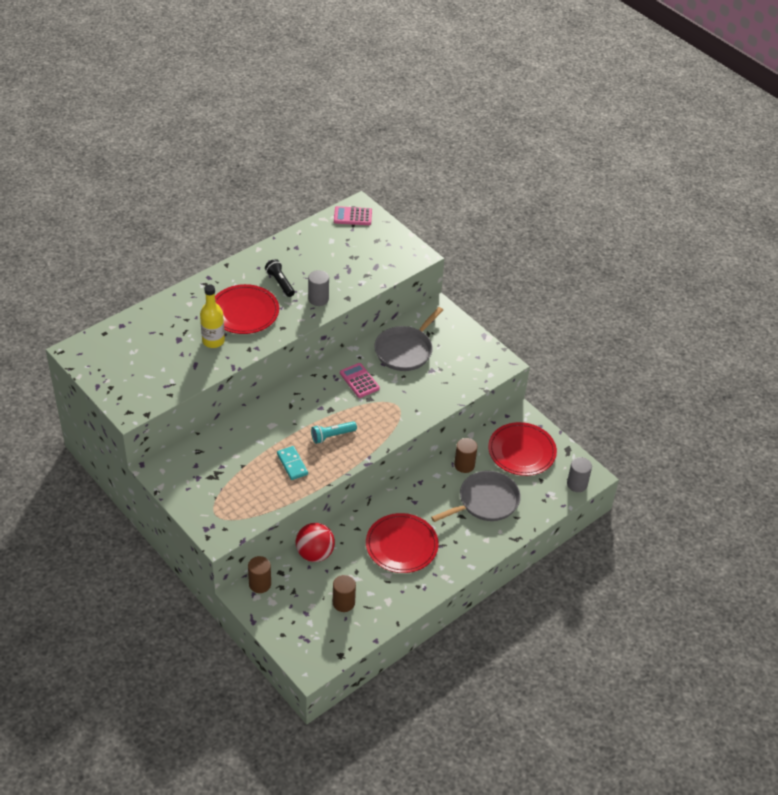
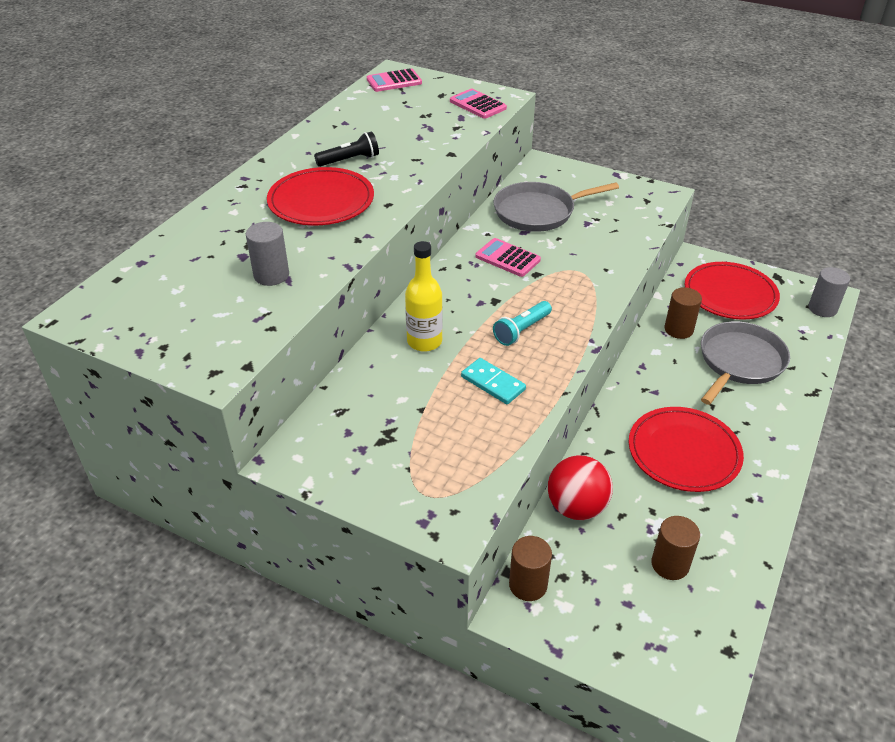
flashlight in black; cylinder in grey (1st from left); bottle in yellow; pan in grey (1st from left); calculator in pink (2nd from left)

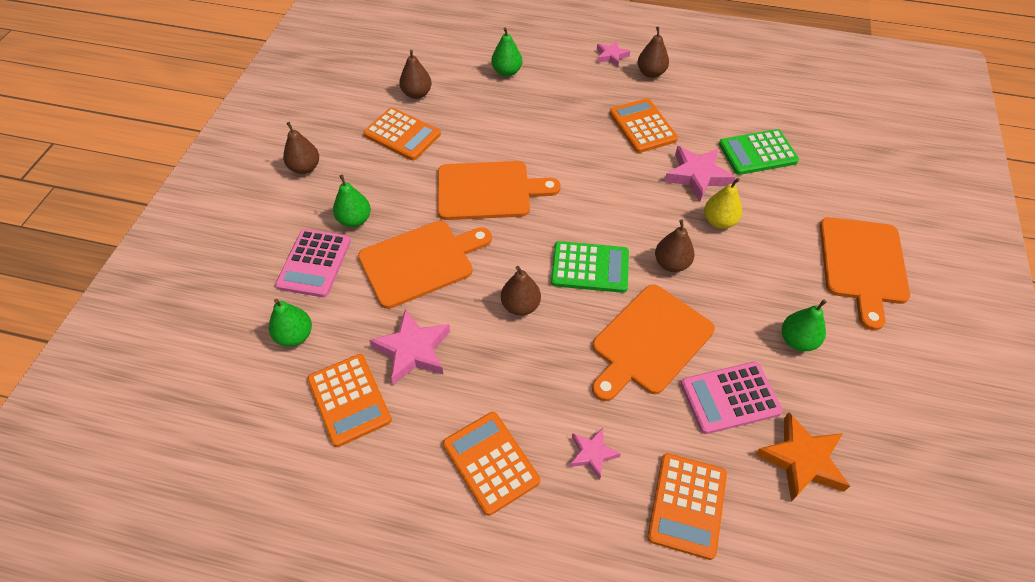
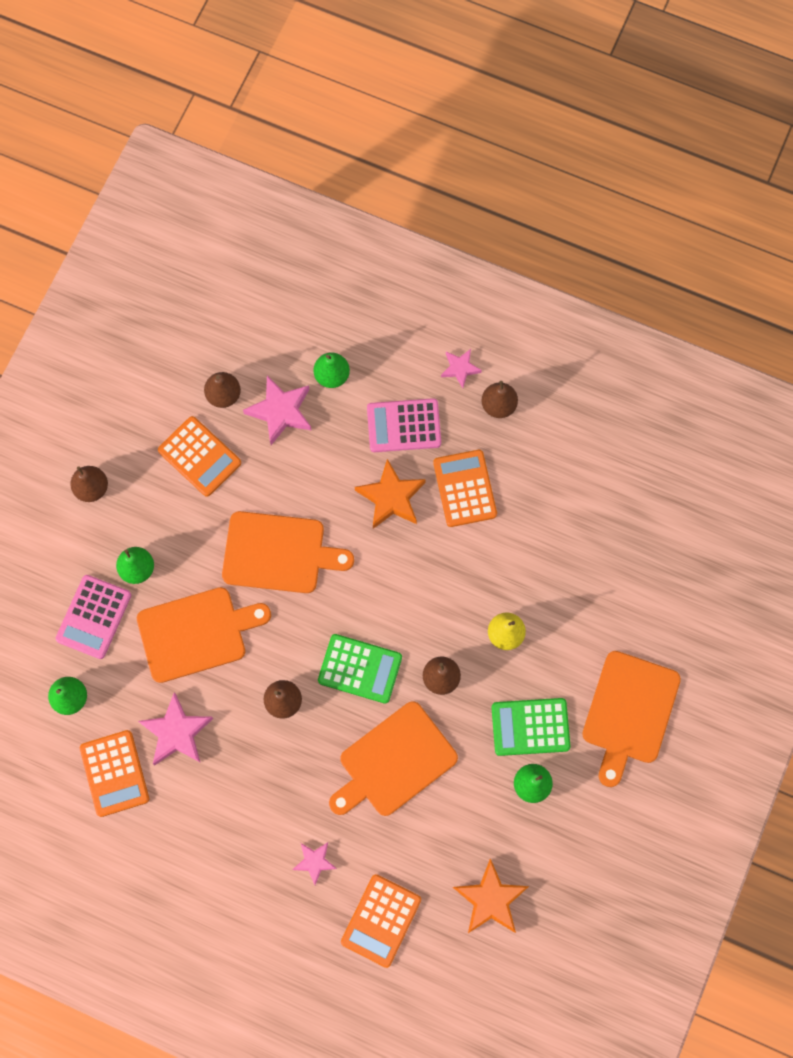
calculator in green (2nd from left); star in pink (2nd from left); calculator in pink (2nd from left); calculator in orange (3rd from left in the first image); star in orange (1st from left)

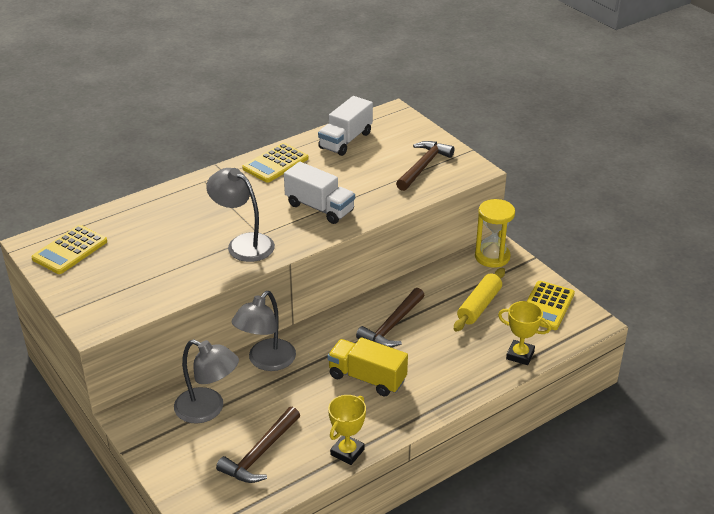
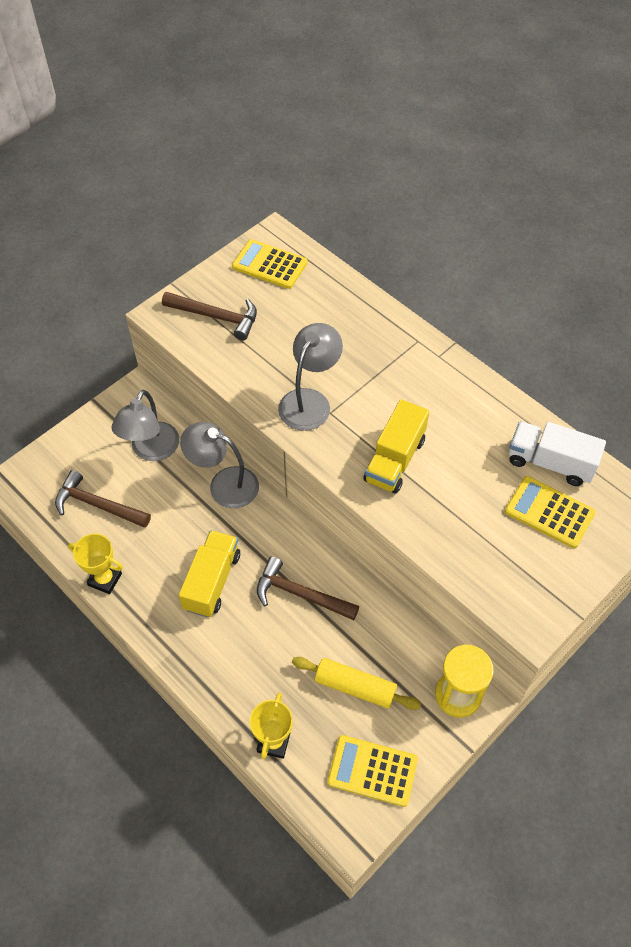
hammer in brown (2nd from left); calculator in yellow (3rd from left); truck in yellow (2nd from left)

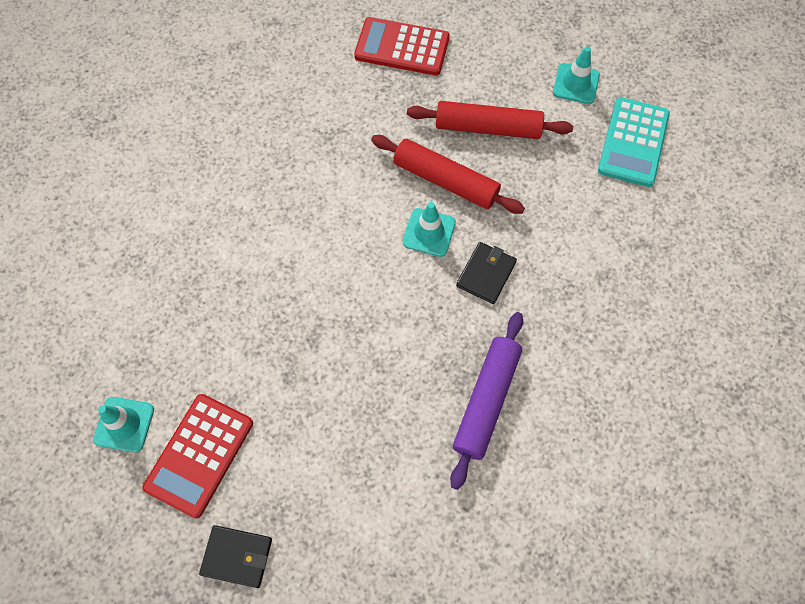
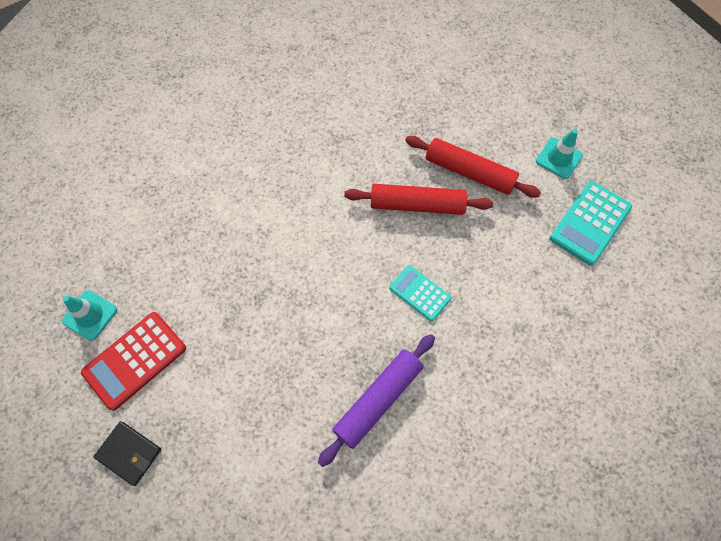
calculator in red (2nd from left in the first image); rolling pin in red (1st from left); traffic cone in turquoise (2nd from left in the first image); calculator in turquoise (1st from left)

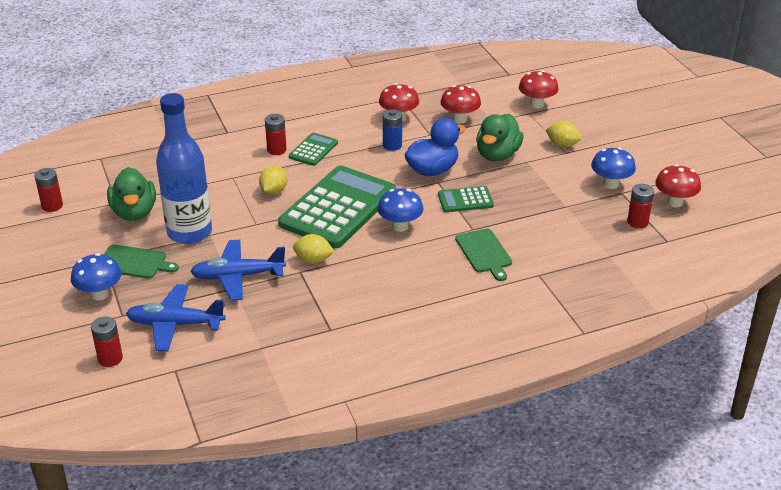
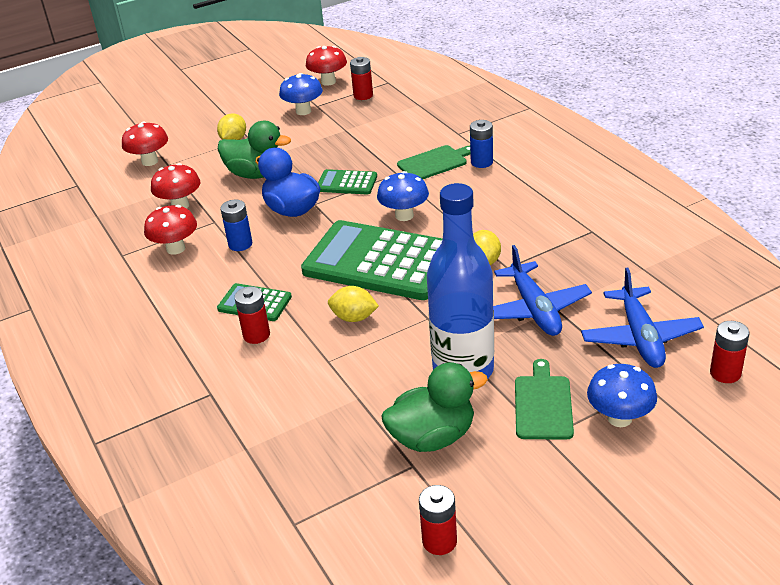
calculator in green (2nd from left); battery in blue (2nd from left)

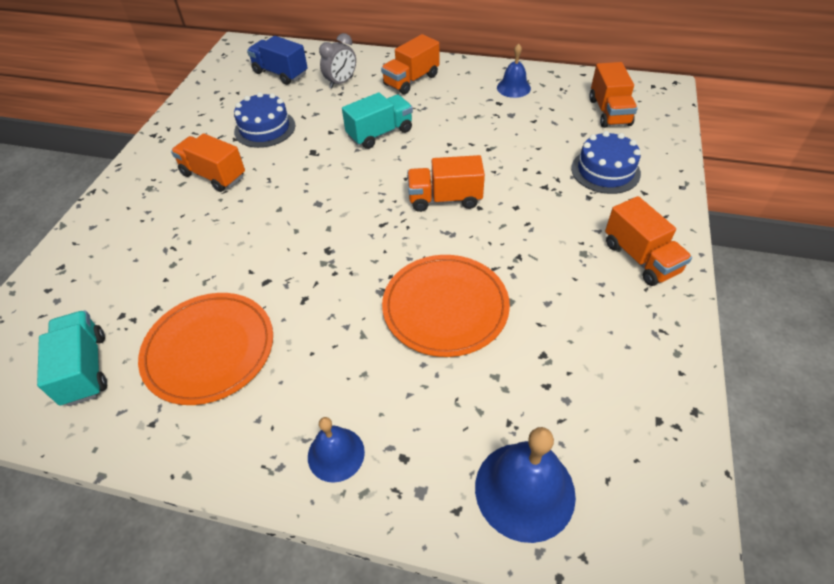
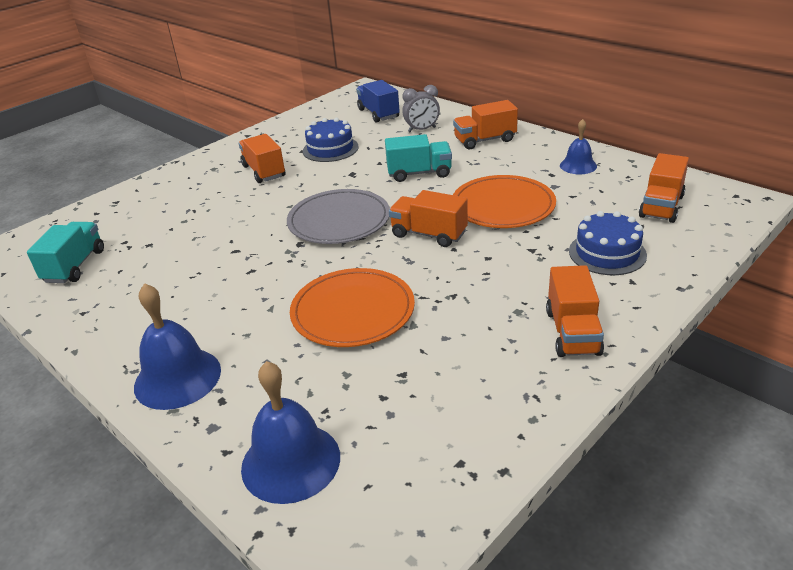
plate in orange (2nd from left); bell in blue (1st from left); plate in grey

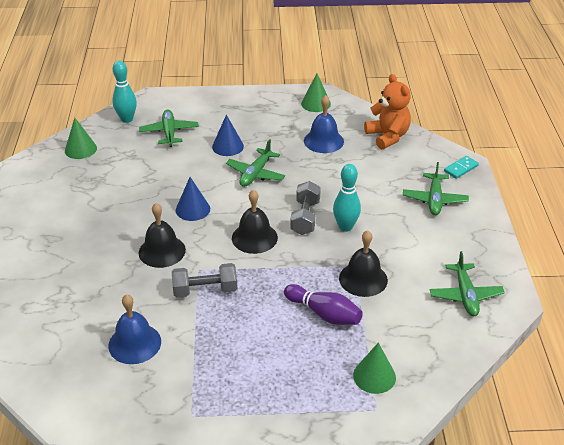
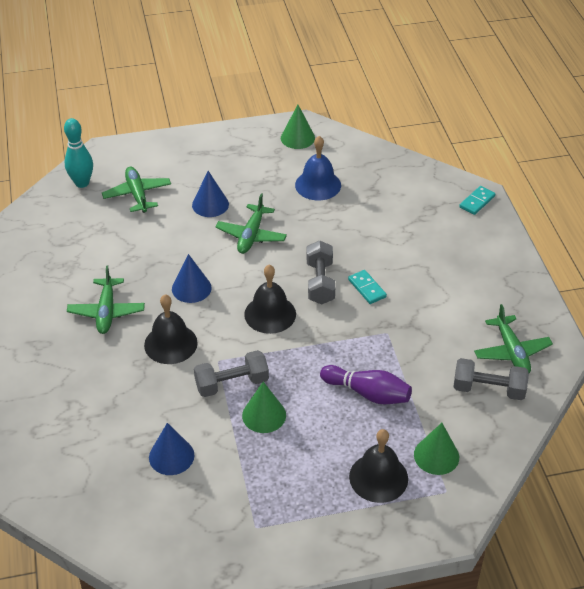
teddy bear in orange; cone in green (1st from left); plane in green (1st from left); domino in turquoise (1st from left); bell in black (3rd from left); cone in blue (1st from left); dumbbell in grey (3rd from left)

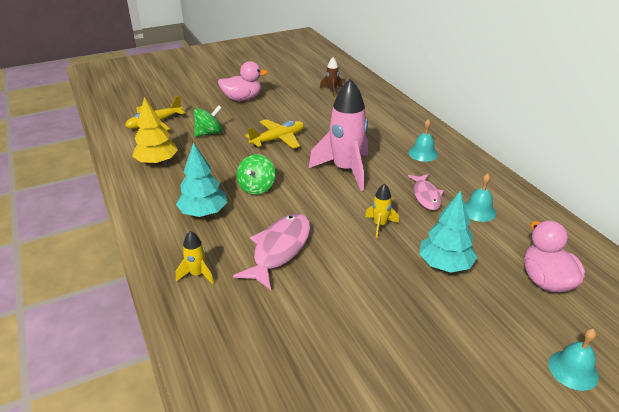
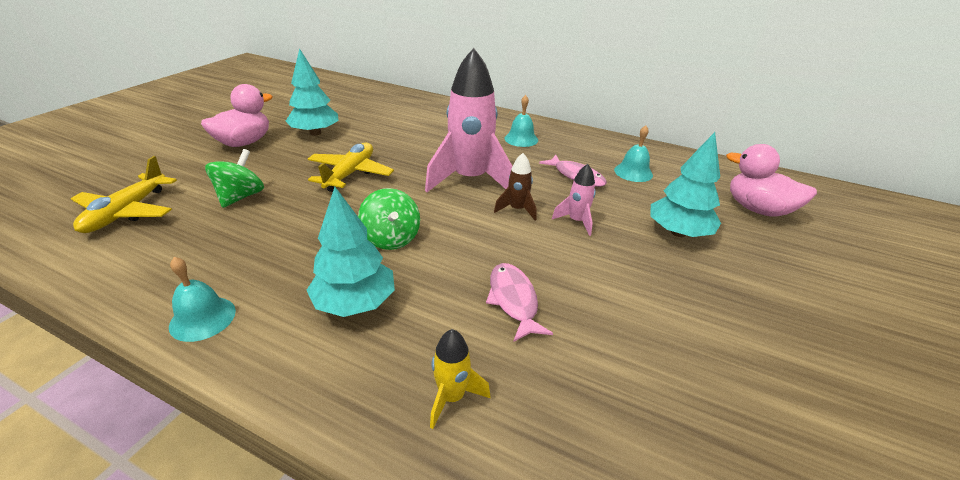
rocket in brown; tree in yellow; rocket in pink (2nd from left); fish in pink (1st from left); bell in turquoise (1st from left); tree in turquoise (1st from left)

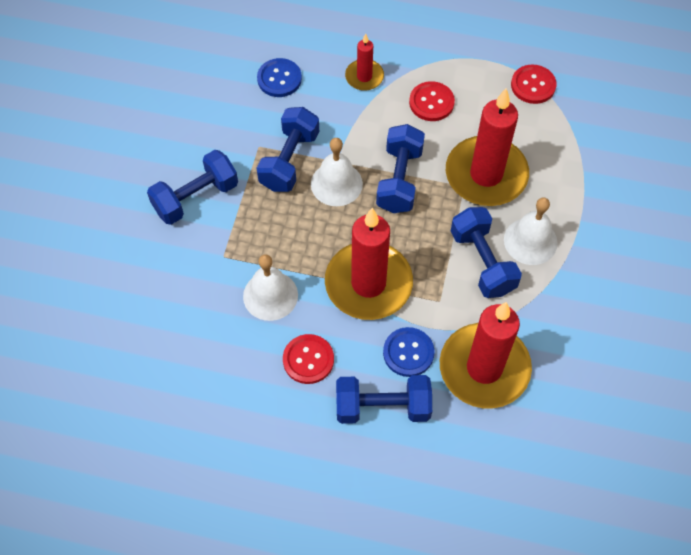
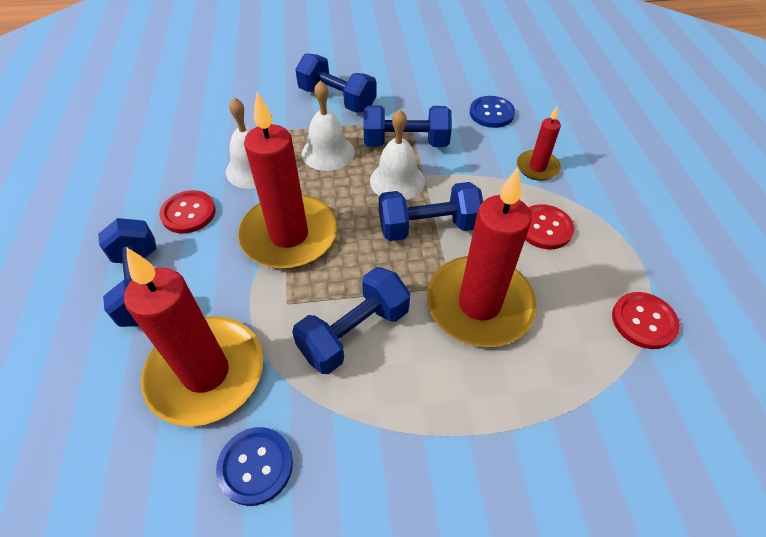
bell in white (2nd from left); button in blue (1st from left)

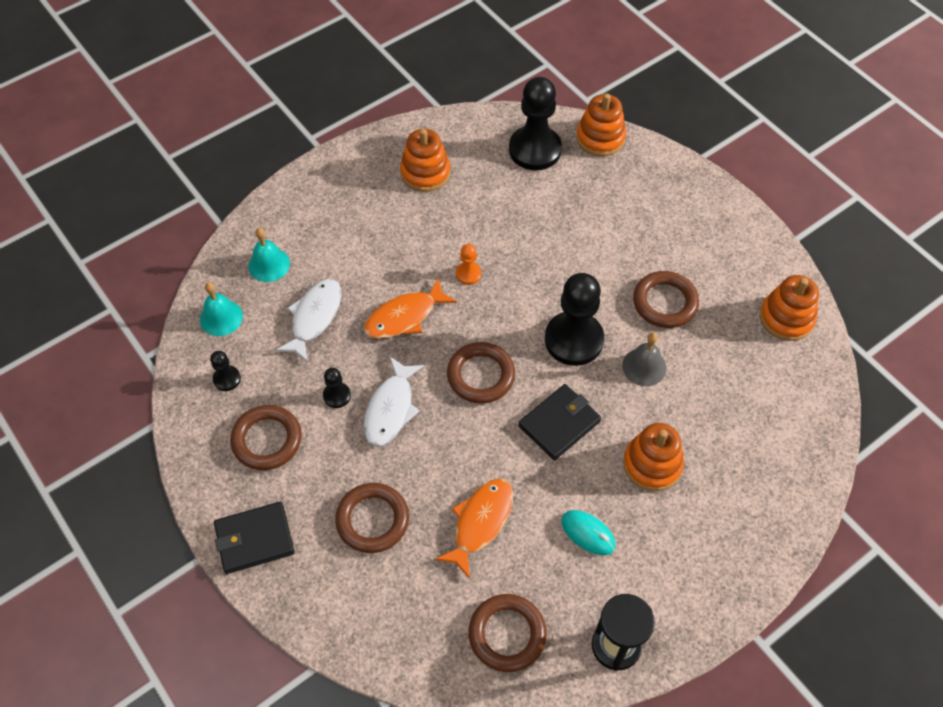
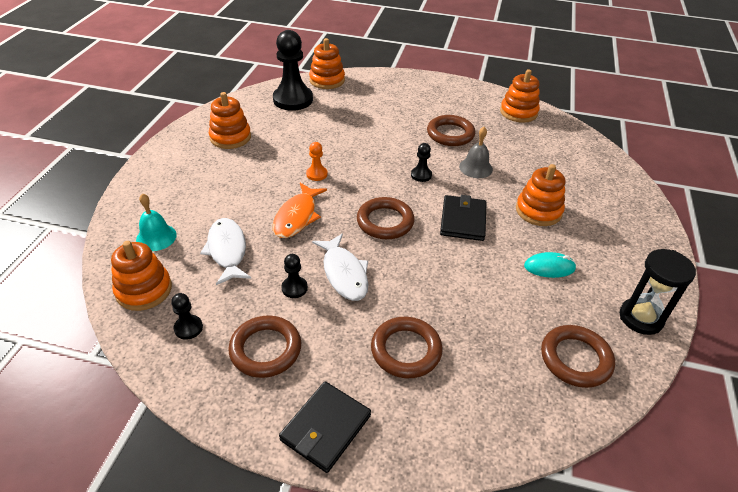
pawn in black (4th from left); stacking toy in orange (1st from left); fish in orange (2nd from left in the first image)

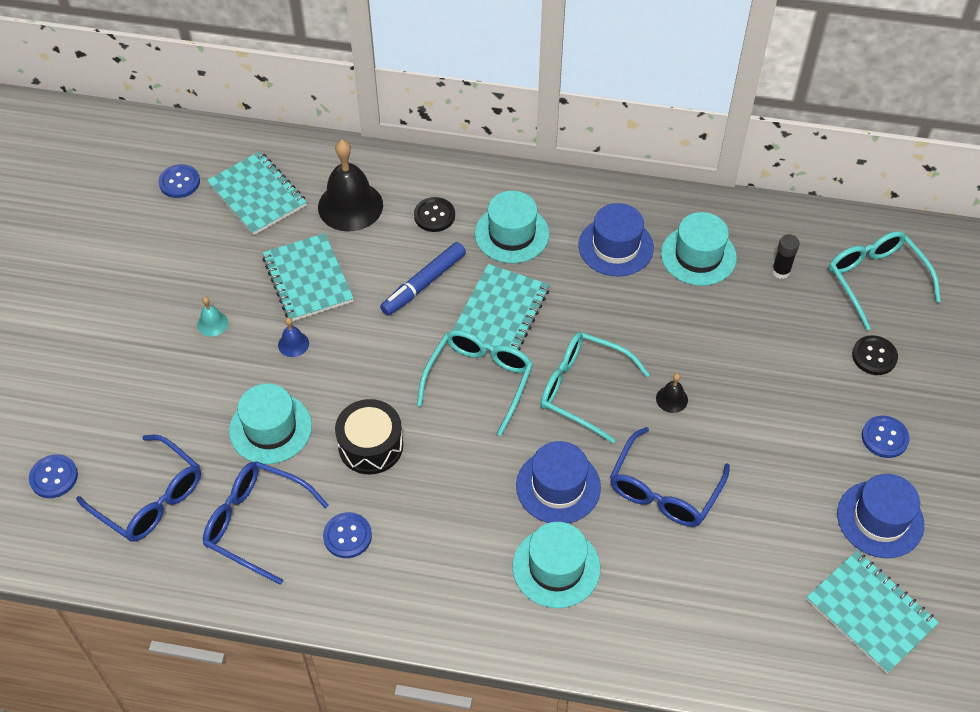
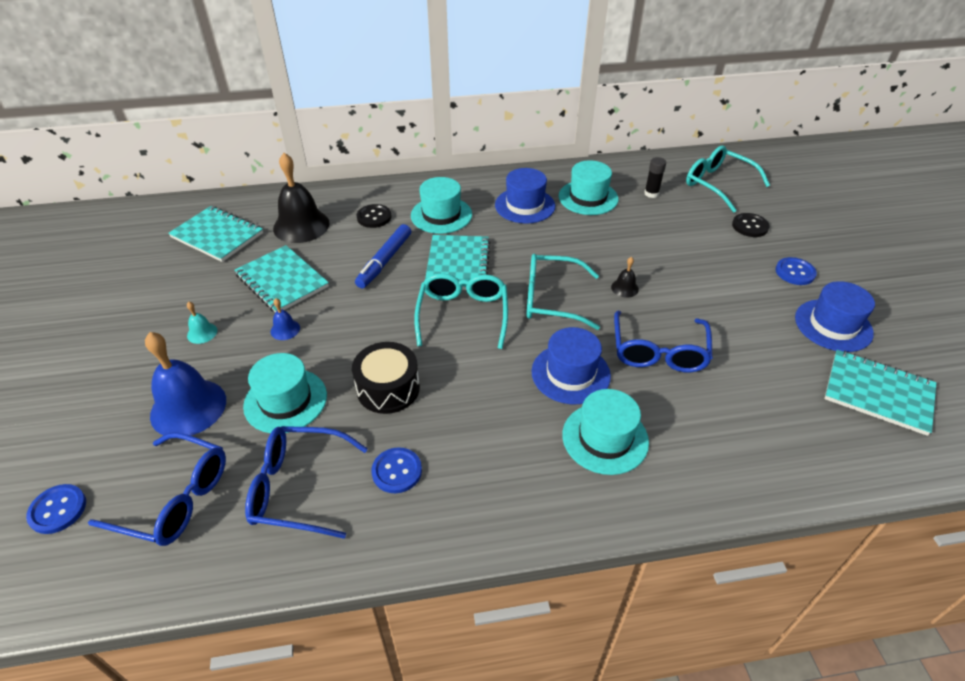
button in blue (2nd from left in the first image); bell in blue (1st from left)

